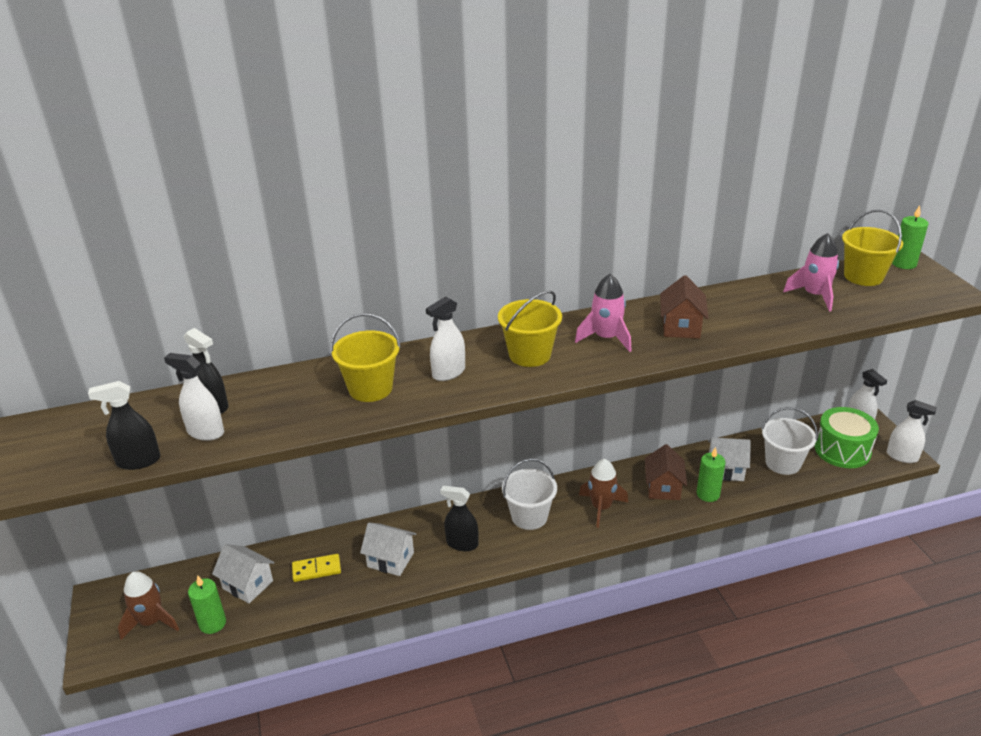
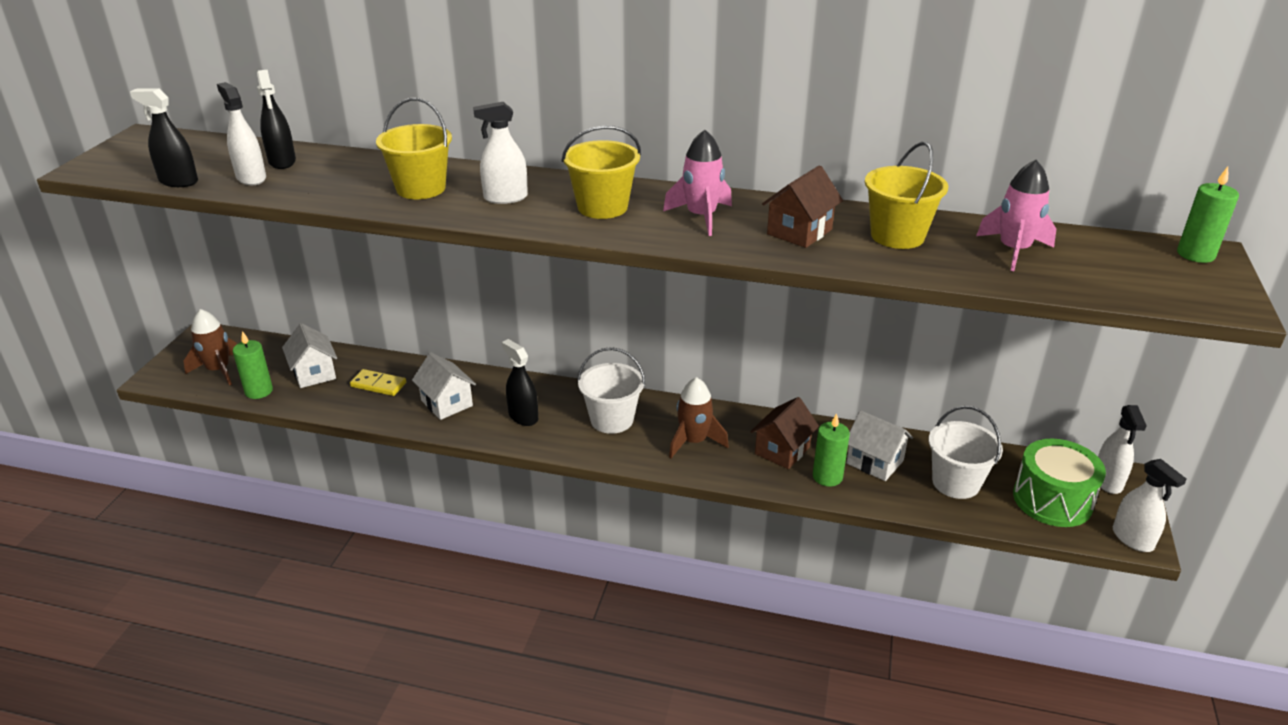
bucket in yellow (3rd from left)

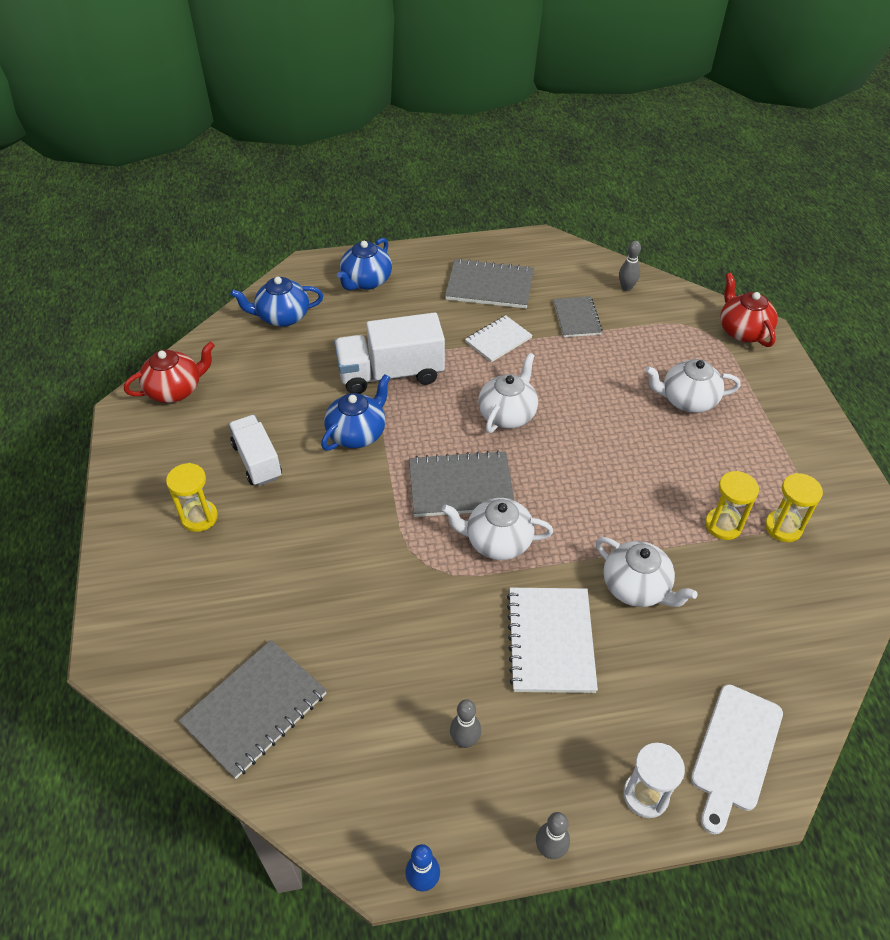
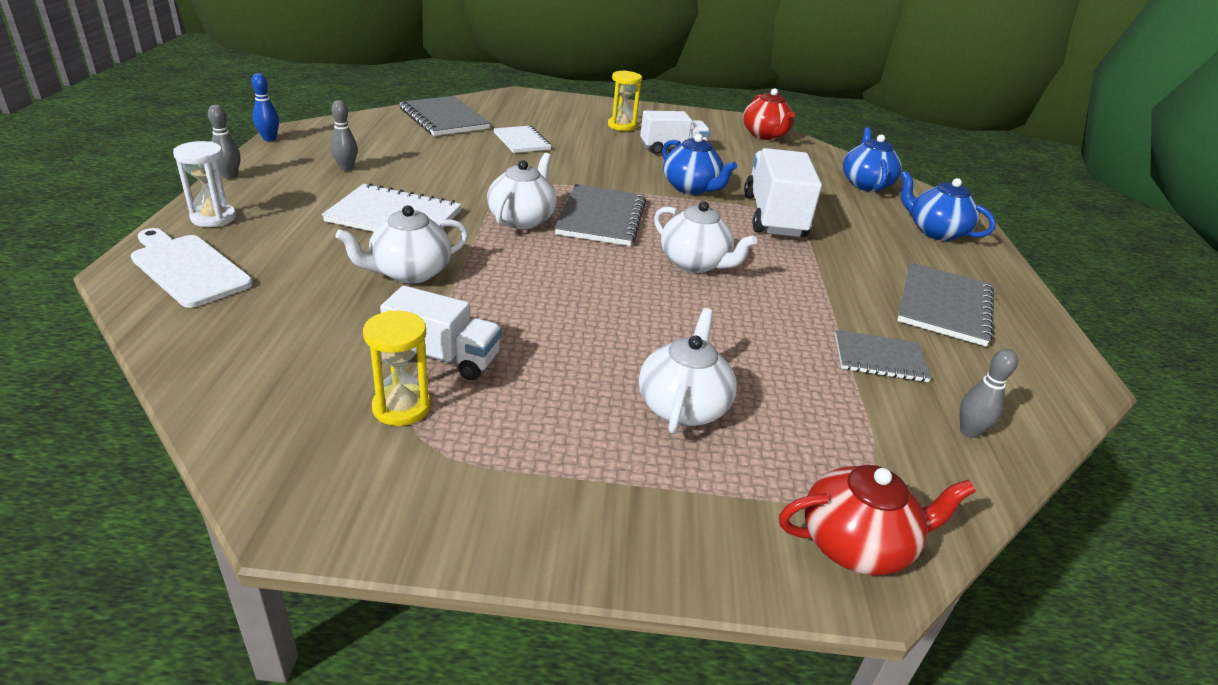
notebook in white (2nd from left); truck in white (1st from left)

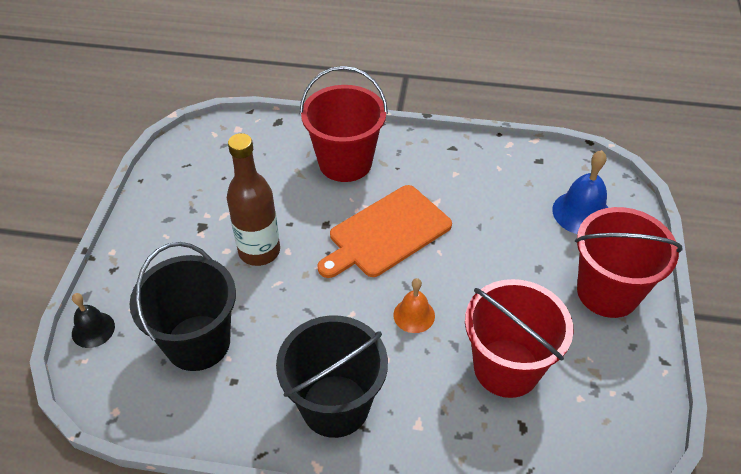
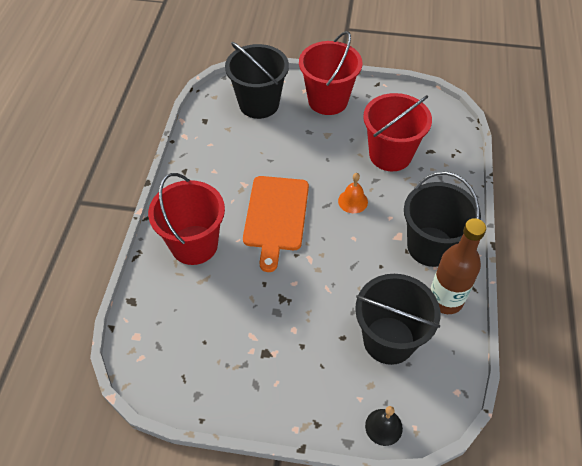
bottle in brown; bucket in black (1st from left); cutting board in orange

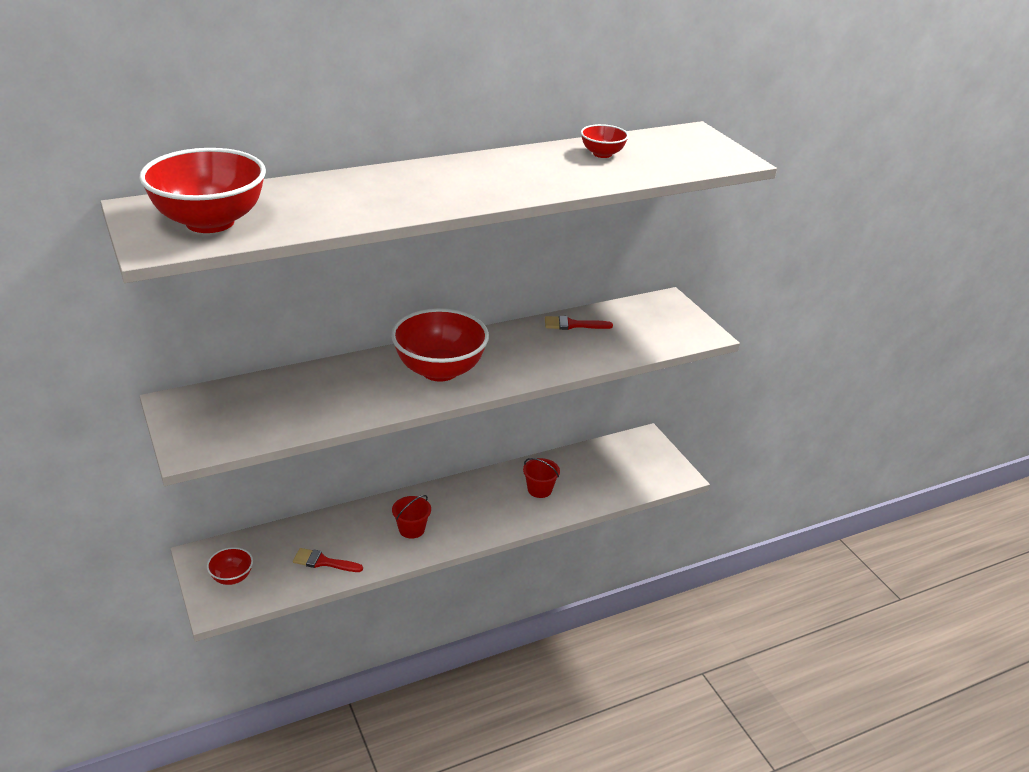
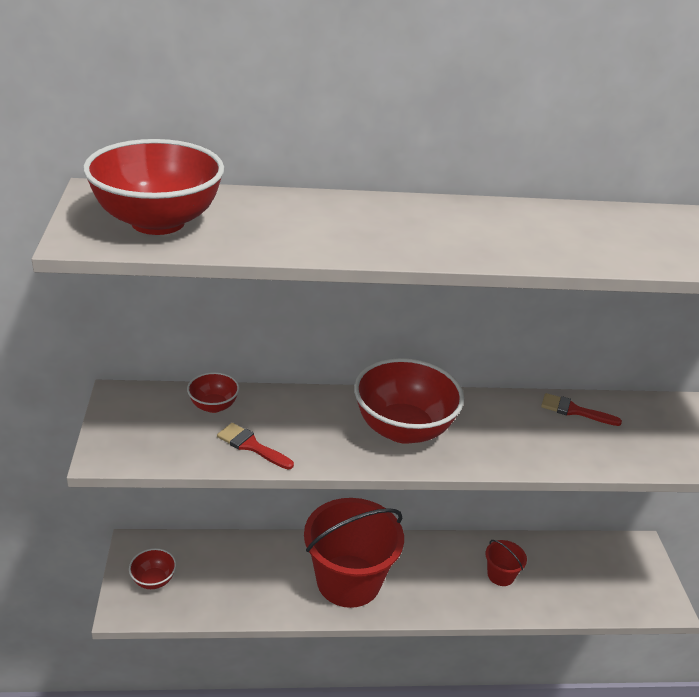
bowl in red (3rd from left); bucket in red (1st from left); brush in red (1st from left)

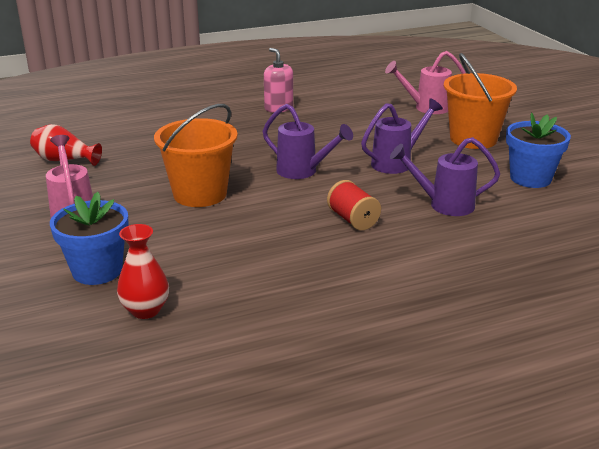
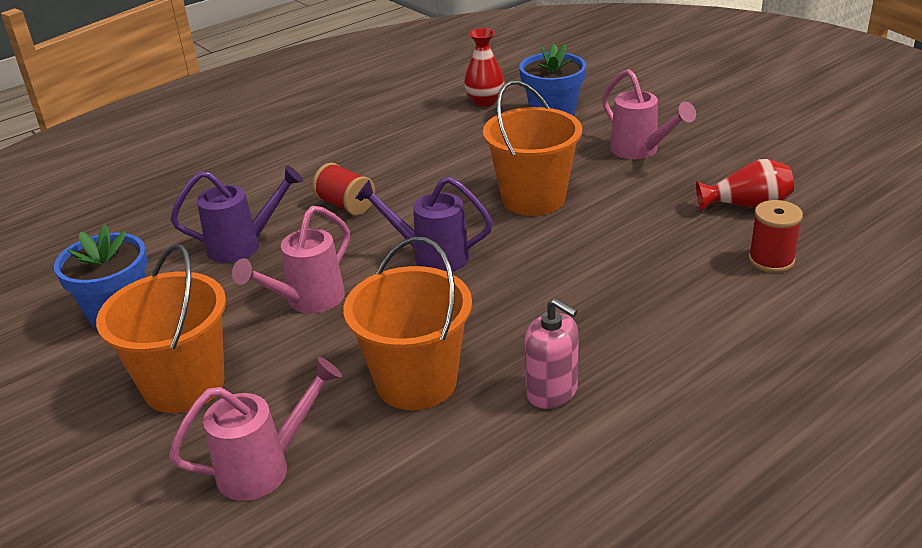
watering can in pink (2nd from left); spool in red (2nd from left); bucket in orange (2nd from left)

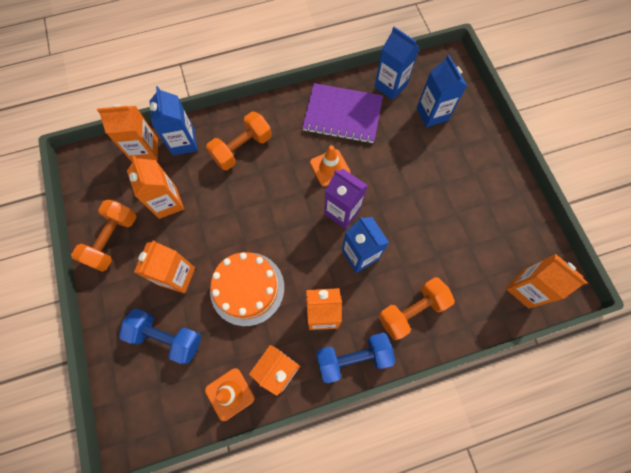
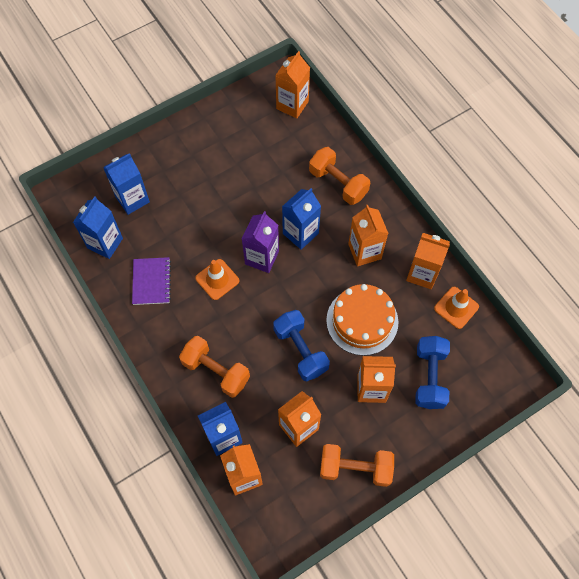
notebook in purple; dumbbell in blue (1st from left)

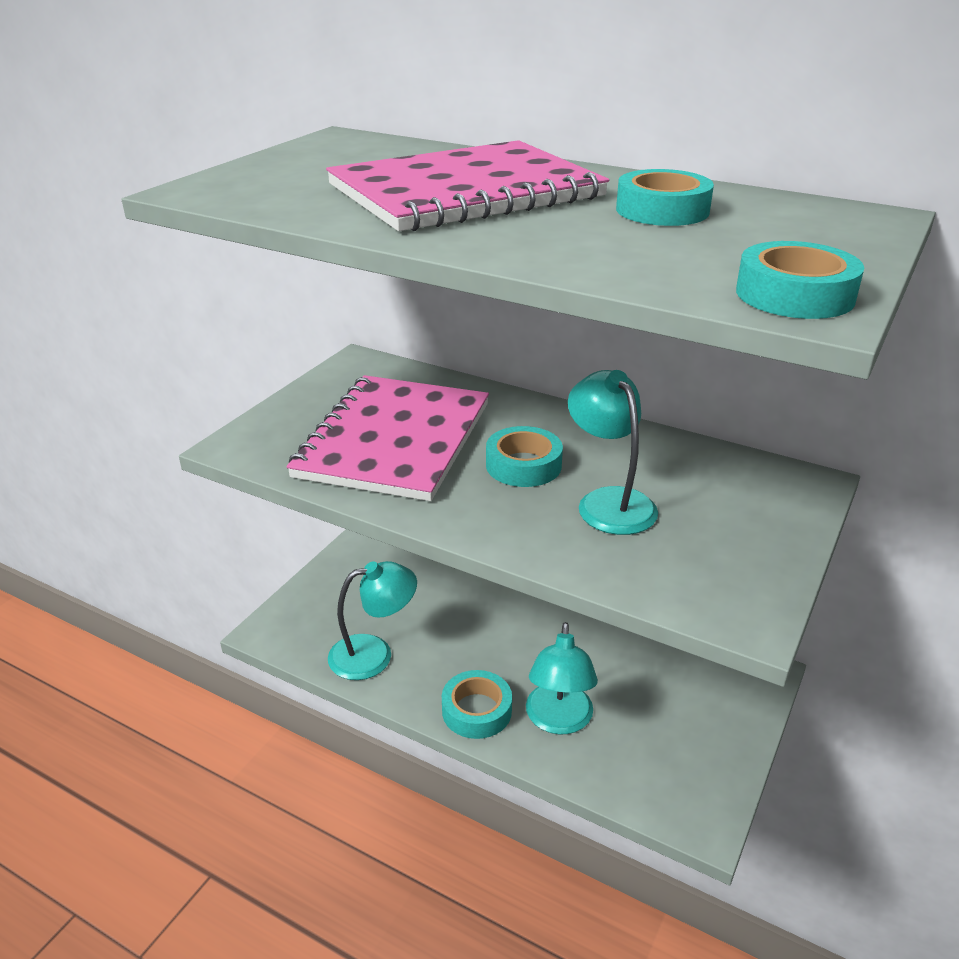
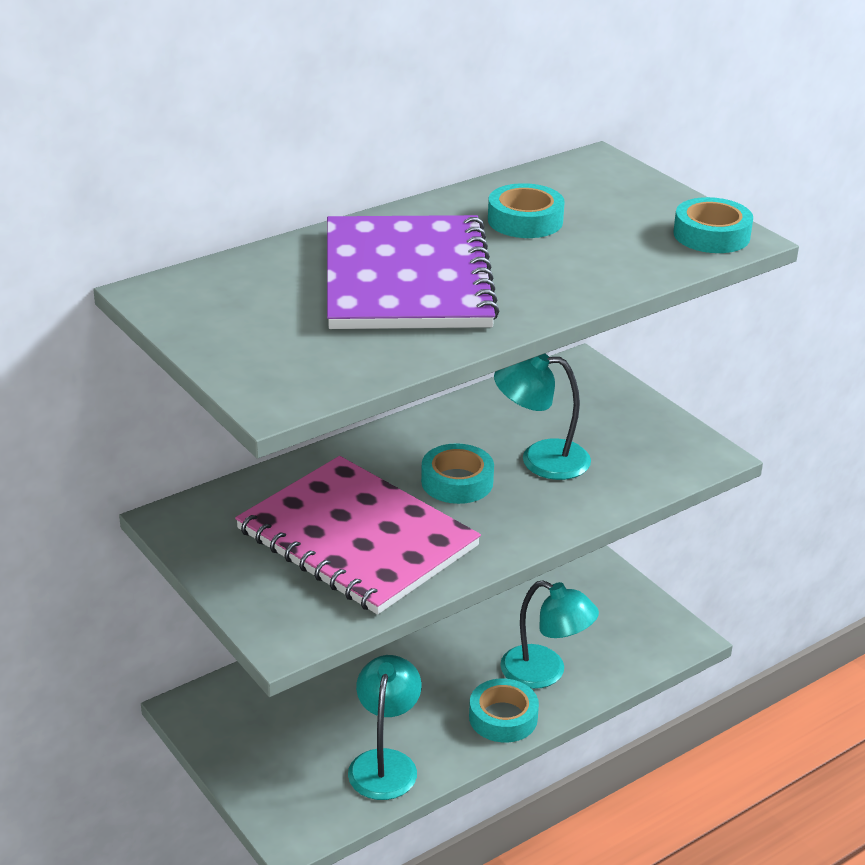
notebook in purple

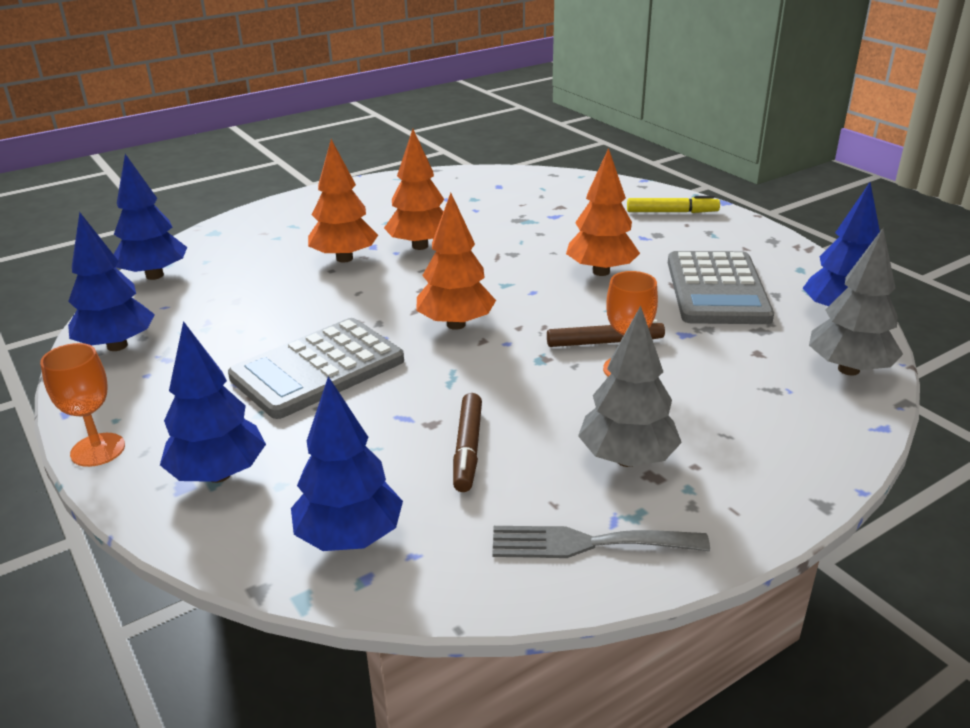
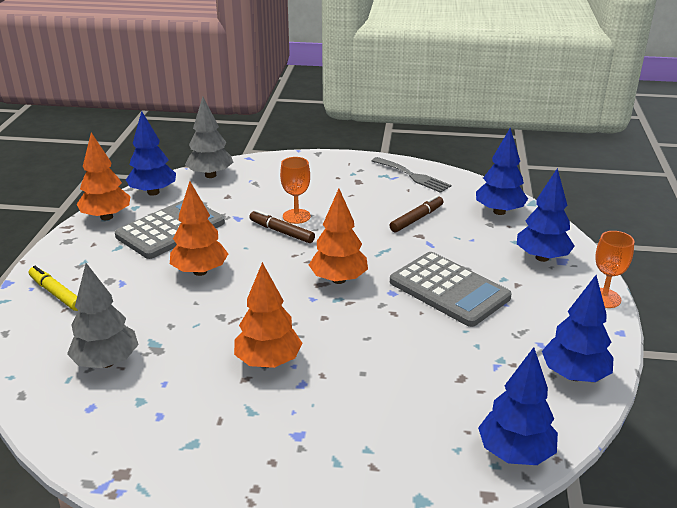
tree in orange (1st from left); tree in grey (1st from left); calculator in grey (2nd from left)

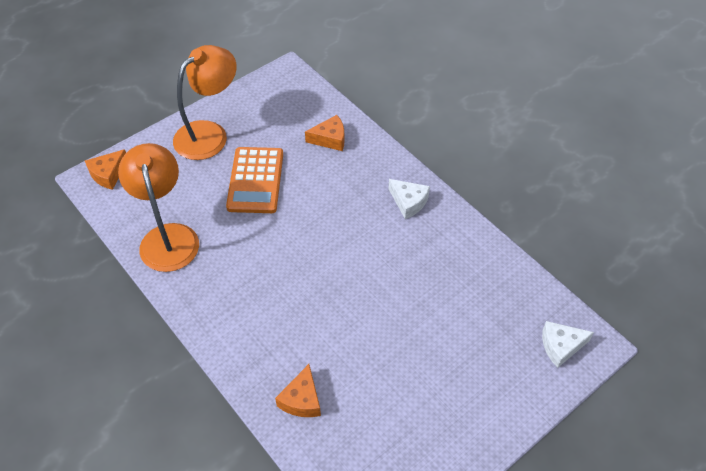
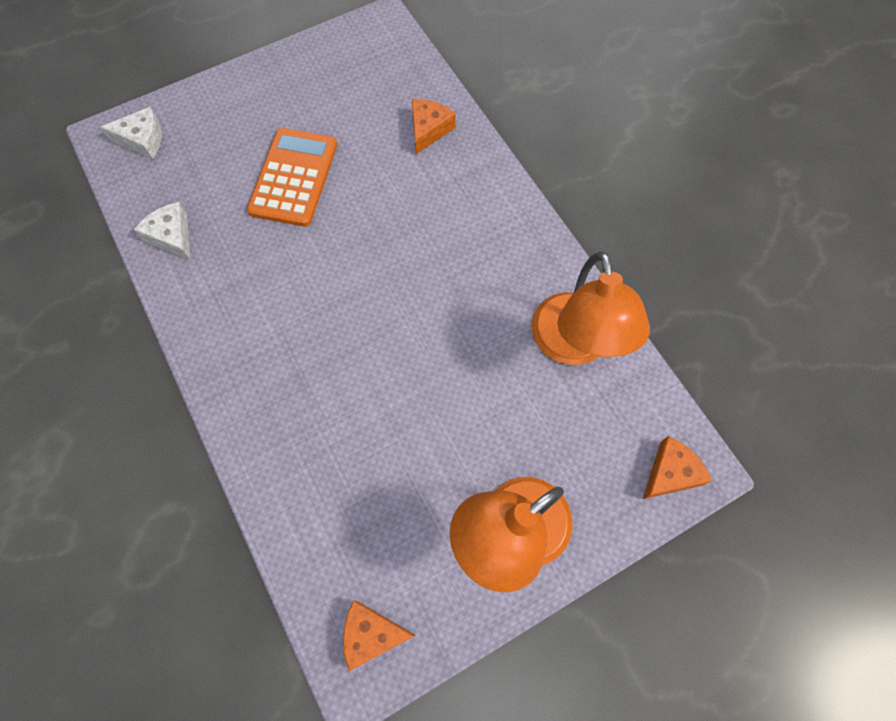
cheese in orange (1st from left); calculator in orange; cheese in white (2nd from left)

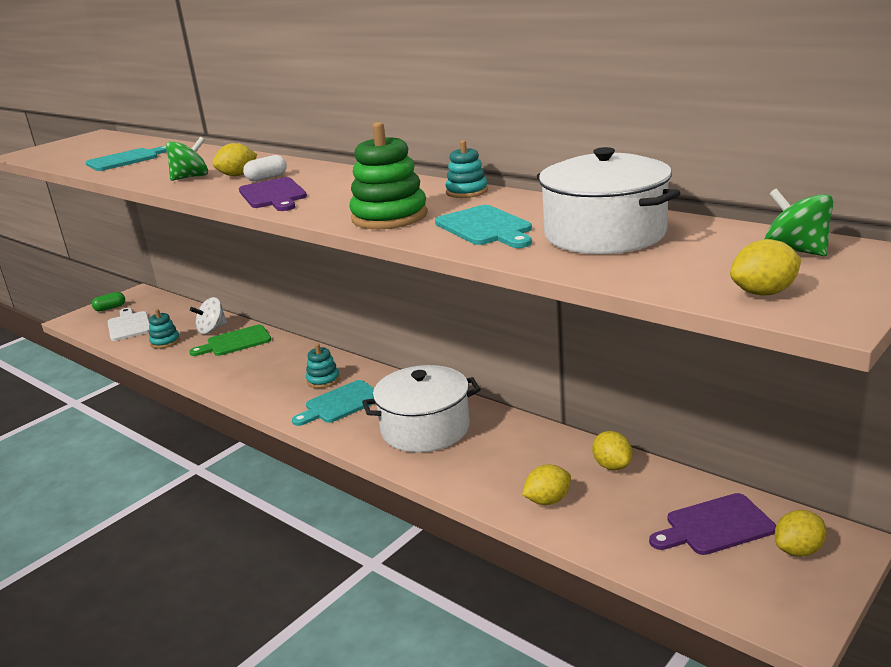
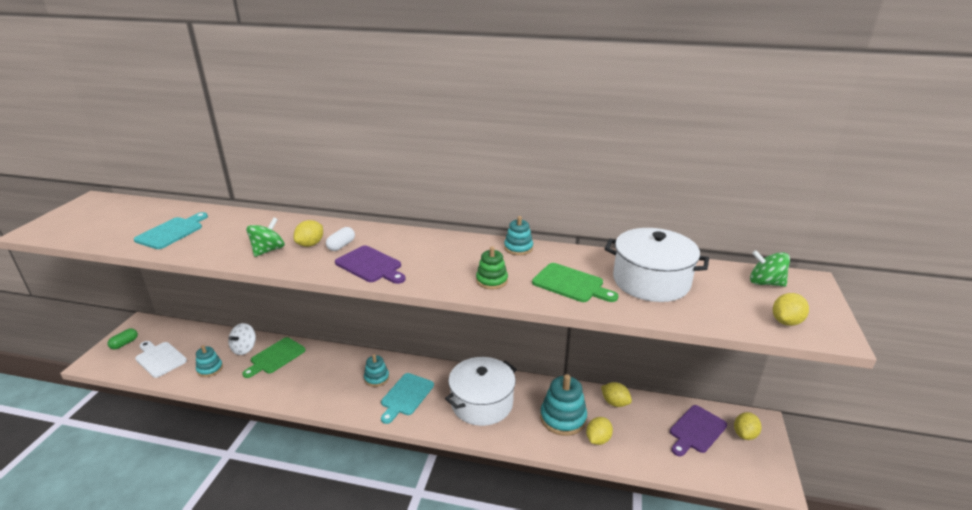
stacking toy in green; cutting board in green (2nd from left); stacking toy in turquoise (4th from left)

